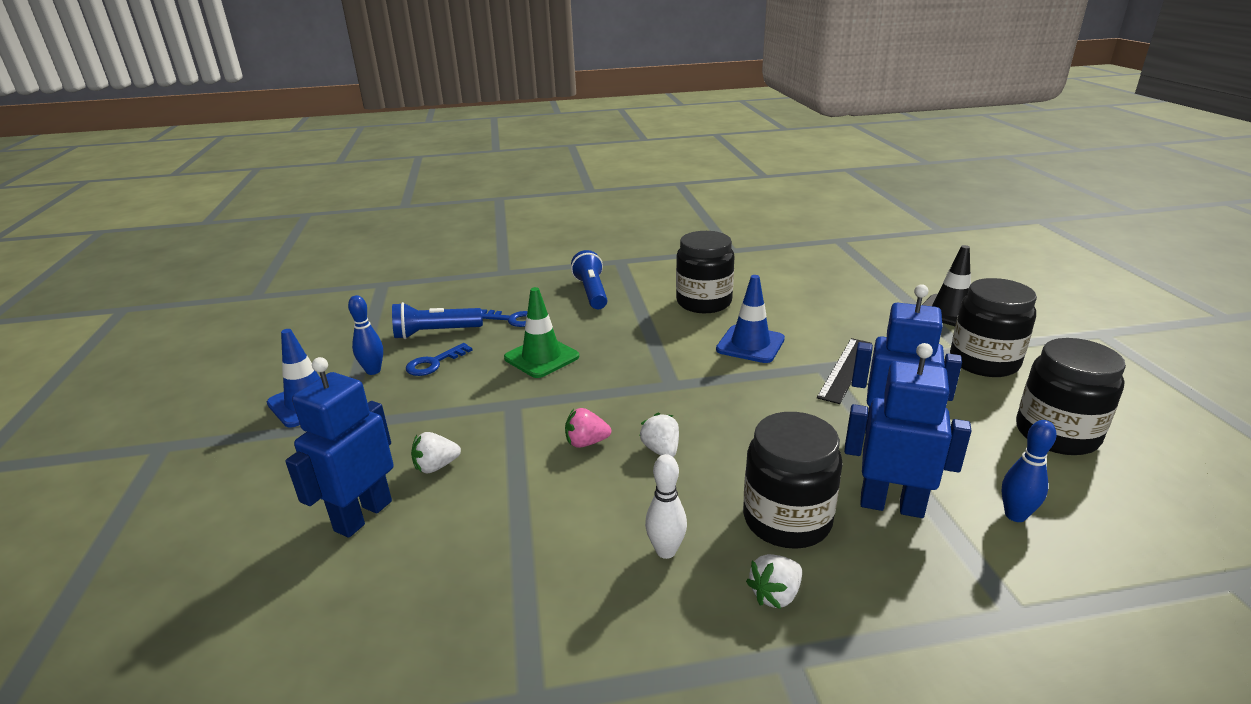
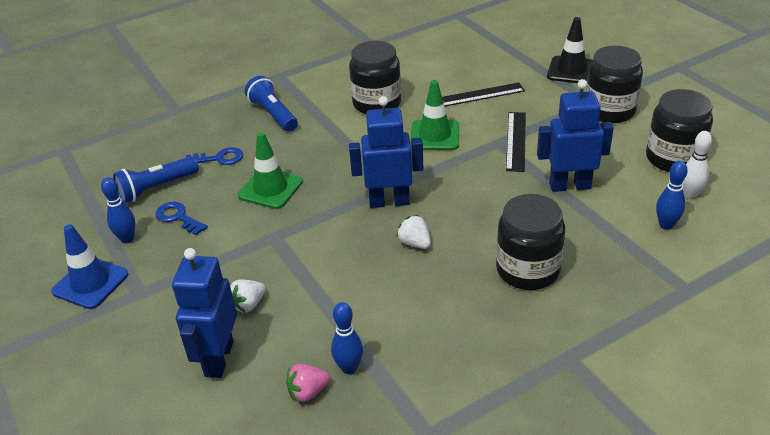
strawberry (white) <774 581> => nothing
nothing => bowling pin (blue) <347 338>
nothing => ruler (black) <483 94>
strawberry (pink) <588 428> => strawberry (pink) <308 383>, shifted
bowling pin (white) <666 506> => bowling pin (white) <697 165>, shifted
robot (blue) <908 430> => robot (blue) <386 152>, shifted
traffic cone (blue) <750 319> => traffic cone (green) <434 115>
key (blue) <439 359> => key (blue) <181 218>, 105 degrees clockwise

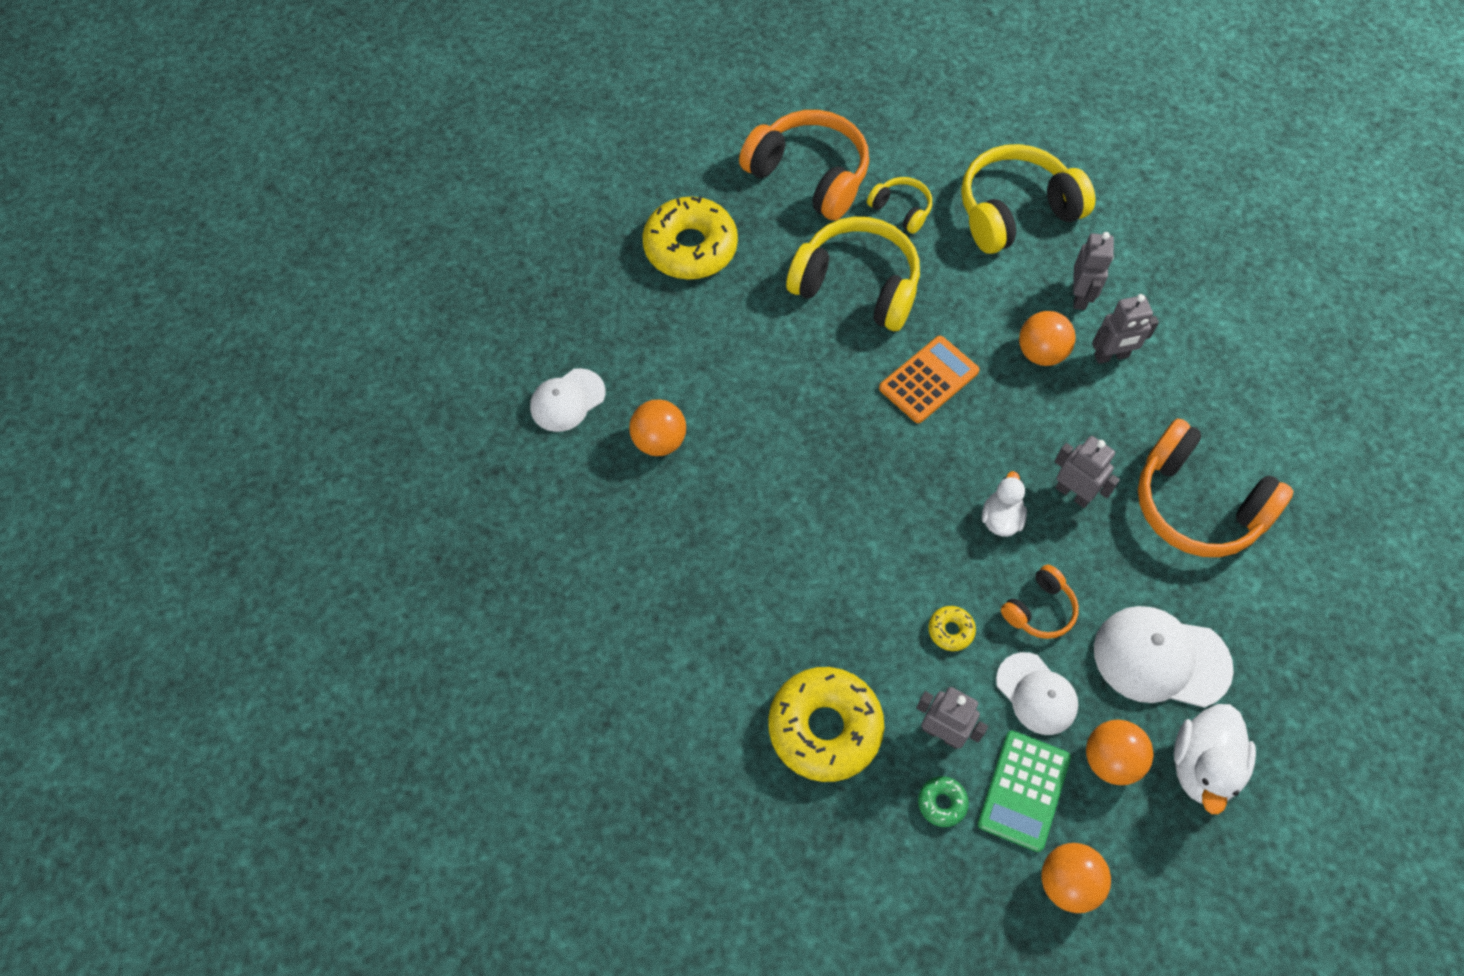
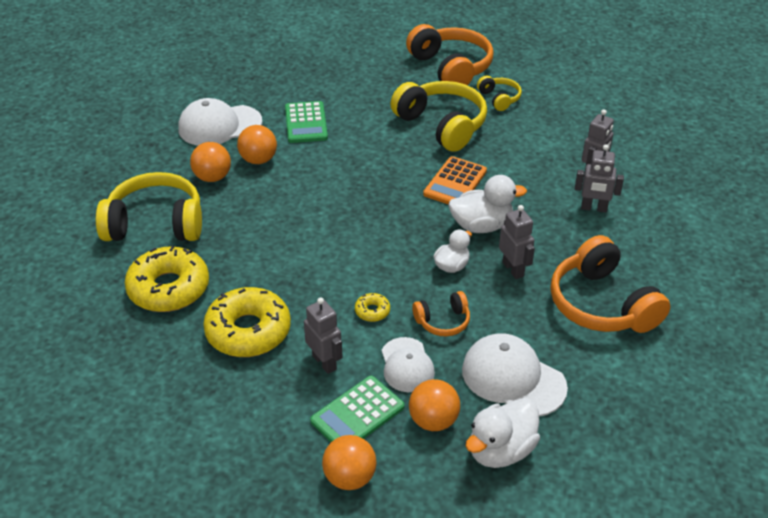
donut (green) <943 801> => nothing
nothing => calculator (green) <306 122>
nothing => duck (white) <488 204>
donut (yellow) <690 237> => donut (yellow) <167 279>, shifted
headphones (yellow) <1028 199> => headphones (yellow) <149 206>, shifted
ball (orange) <1047 338> => ball (orange) <210 162>, shifted
calculator (orange) <929 379> => calculator (orange) <455 180>, 135 degrees clockwise
cap (white) <568 400> => cap (white) <220 122>, x1.54

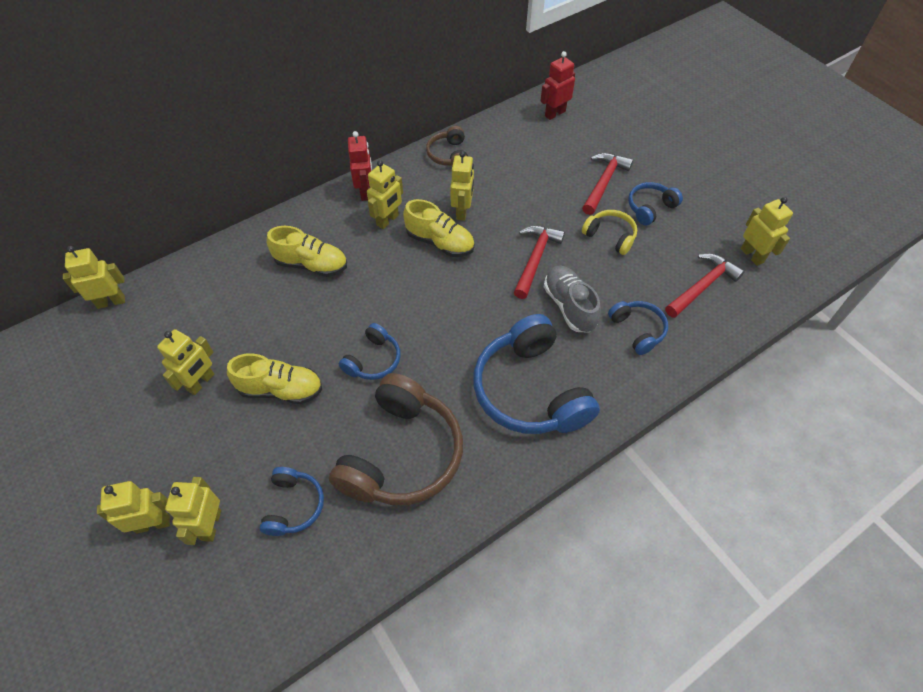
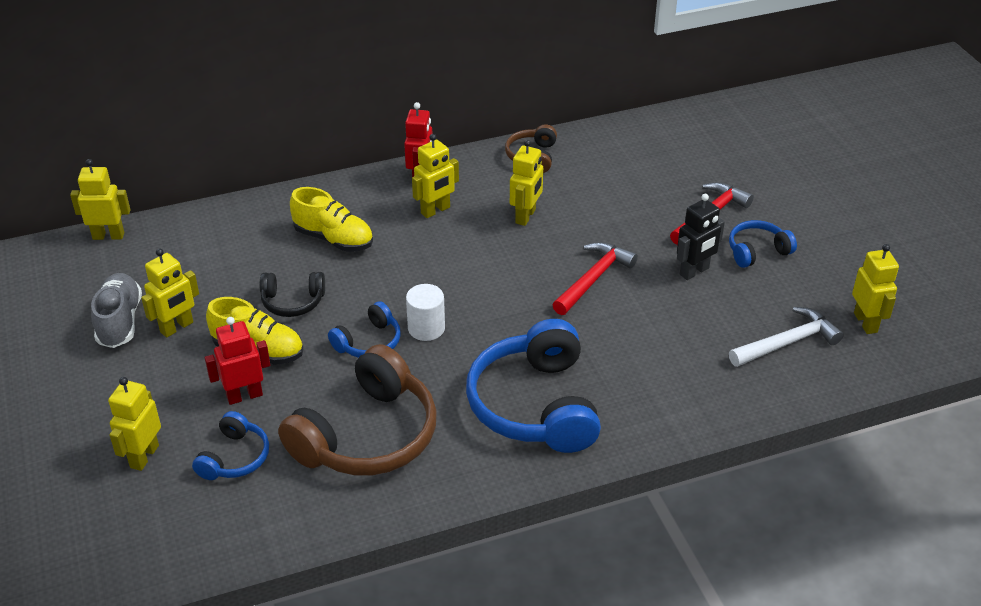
robot (yellow) <133 507> => nothing
shoe (yellow) <439 228> => nothing
headphones (blue) <638 328> => nothing
nothing => headphones (black) <292 294>
nothing => cylinder (white) <425 312>
robot (red) <557 85> => robot (red) <237 361>, shifted
shoe (grey) <572 299> => shoe (grey) <116 310>, shifted
headphones (yellow) <609 232> => robot (black) <701 237>
hammer (red) <705 285> => hammer (white) <786 337>

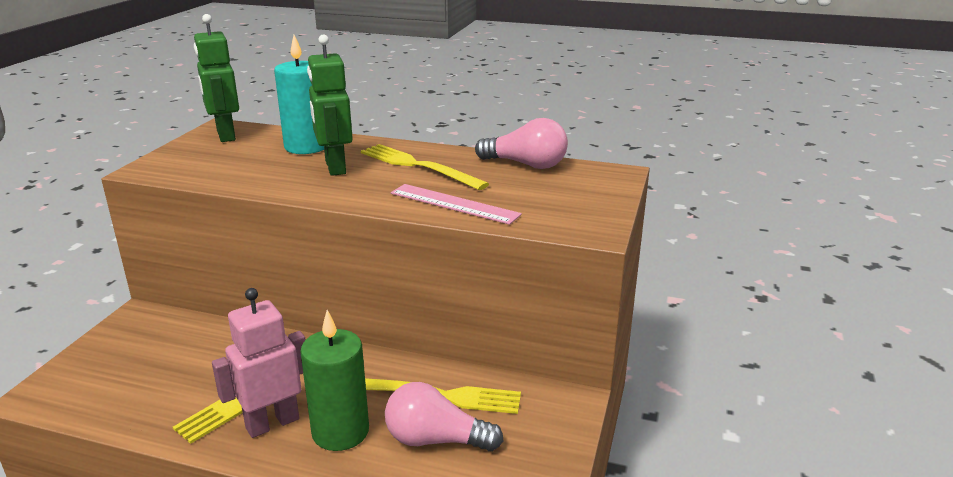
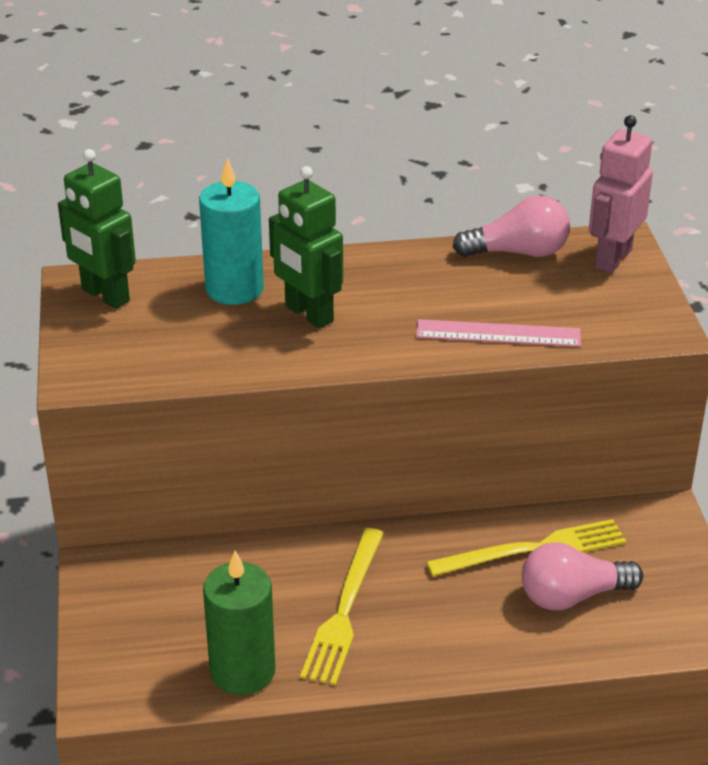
fork (yellow) <425 167> => nothing
robot (pink) <258 363> => robot (pink) <621 194>, shifted
candle (green) <334 380> => candle (green) <239 622>, shifted

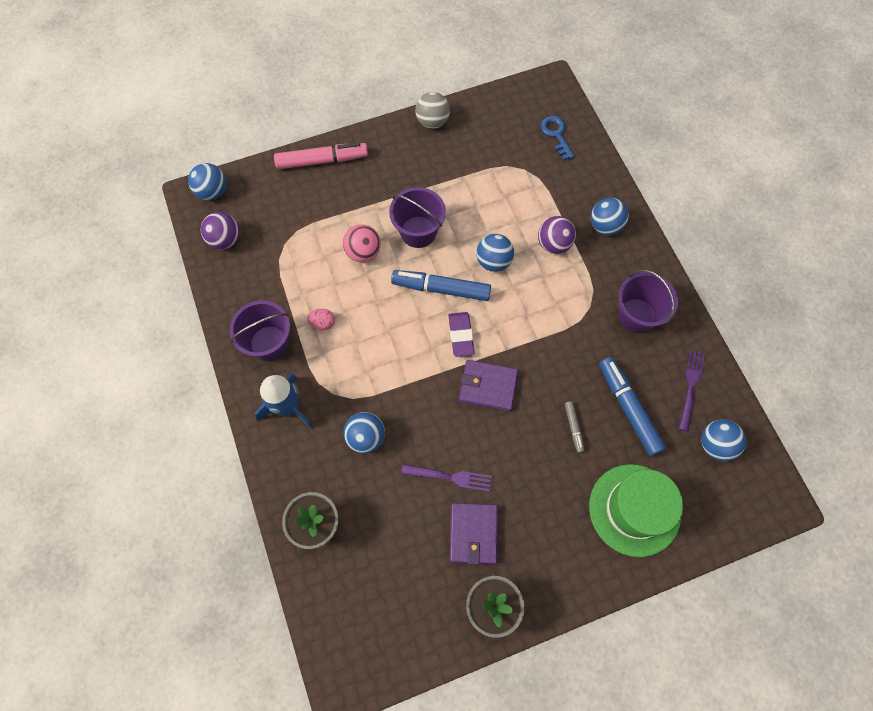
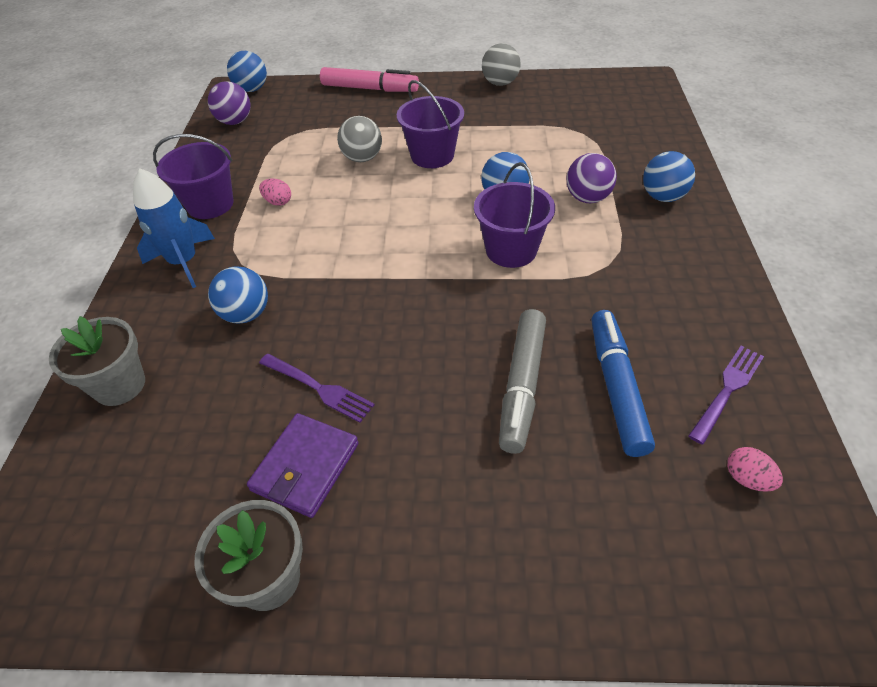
marker (blue) <441 285> => nothing
eraser (purple) <461 334> => nothing
wallet (purple) <488 385> => nothing
key (blue) <558 138> => nothing
hat (green) <636 510> => nothing
bucket (purple) <648 301> => bucket (purple) <514 215>, shifted
ball (blue) <723 440> => egg (pink) <755 469>
ball (pink) <362 243> => ball (grey) <359 139>
marker (grey) <575 427> => marker (grey) <522 381>, x2.05

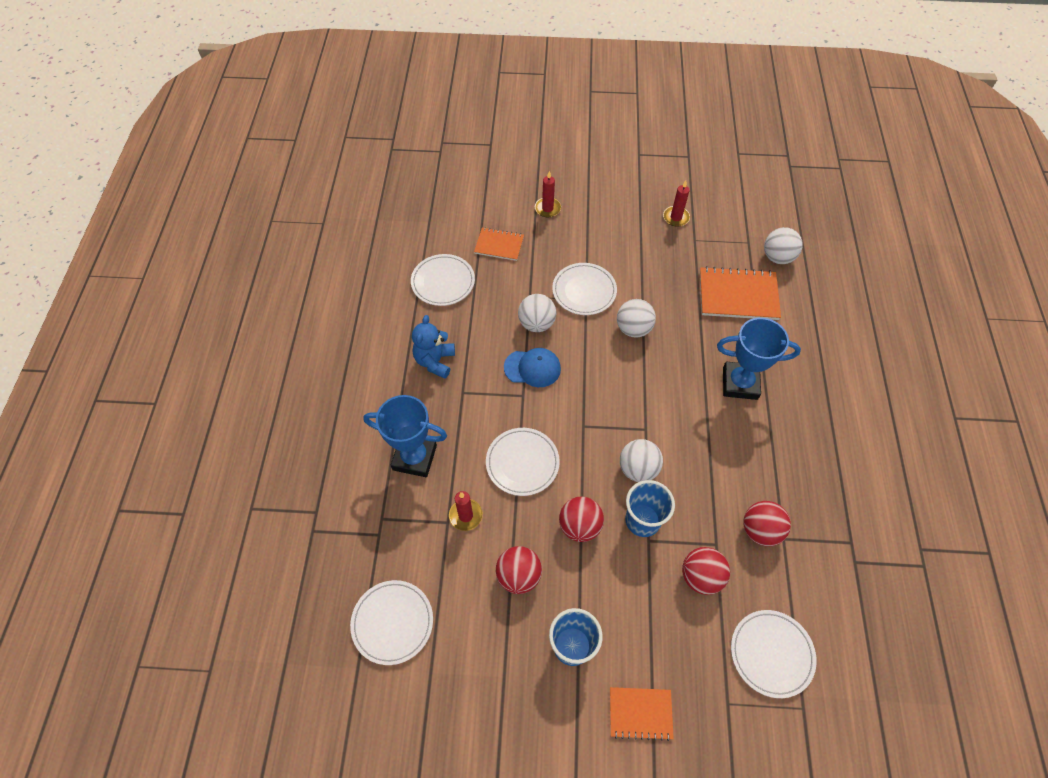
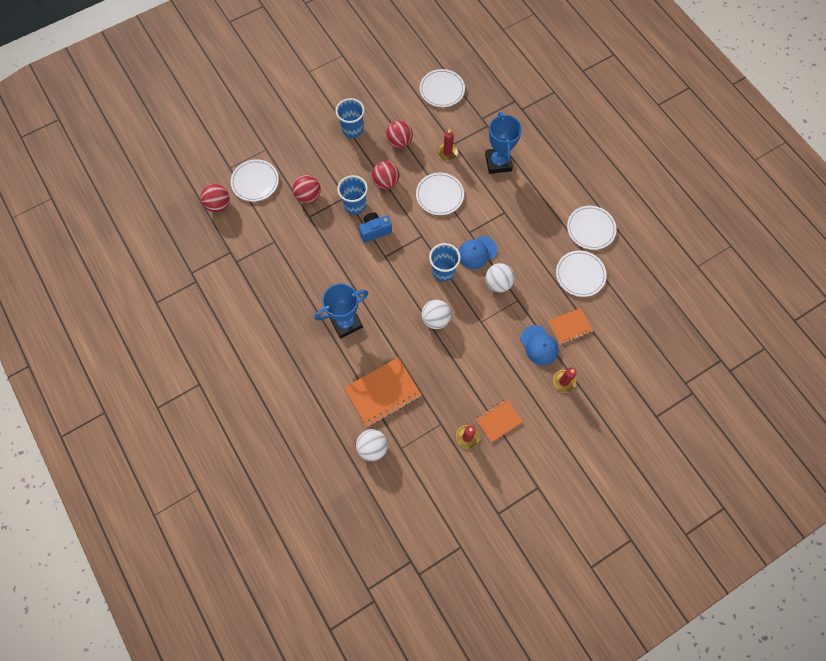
teddy bear (blue) <433 347> => nothing
nothing => cup (blue) <445 262>
nothing => cap (blue) <539 345>
plate (white) <584 289> => plate (white) <591 228>, shifted
notebook (orange) <642 714> => notebook (orange) <499 420>, shifted
ball (red) <767 523> => ball (red) <214 198>, shifted
ball (white) <641 460> => camera (blue) <375 227>
trophy (blue) <405 436> => trophy (blue) <503 143>, 75 degrees counterclockwise

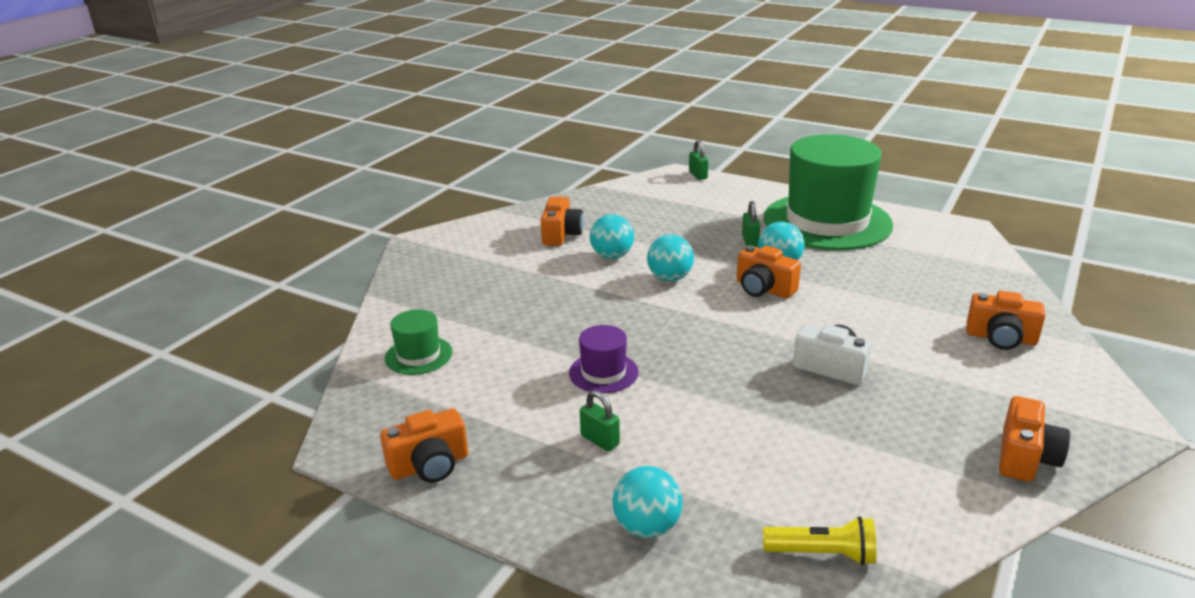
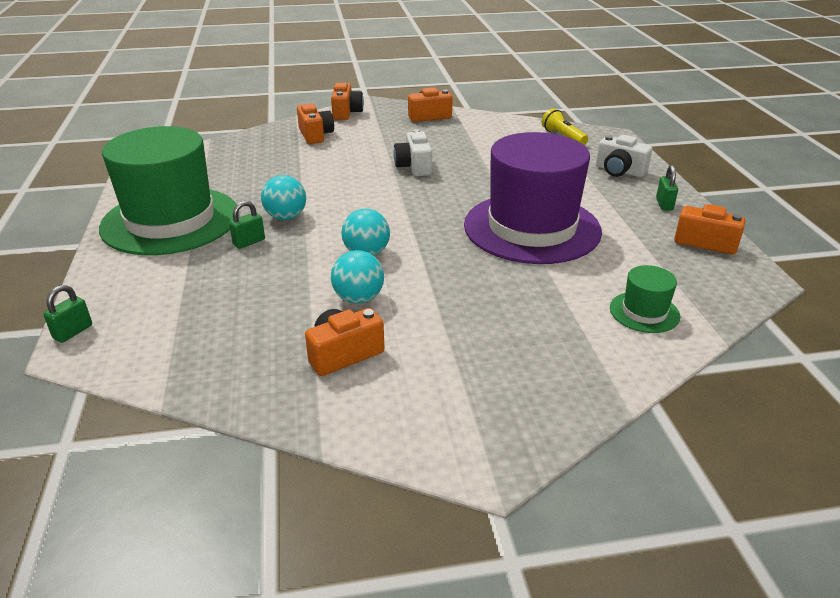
padlock (green) <600 420> => padlock (green) <667 188>, shifted
camera (orange) <769 271> => camera (orange) <347 101>, shifted
ball (turquoise) <647 502> => camera (white) <624 155>
hat (purple) <603 359> => hat (purple) <533 198>, x2.39

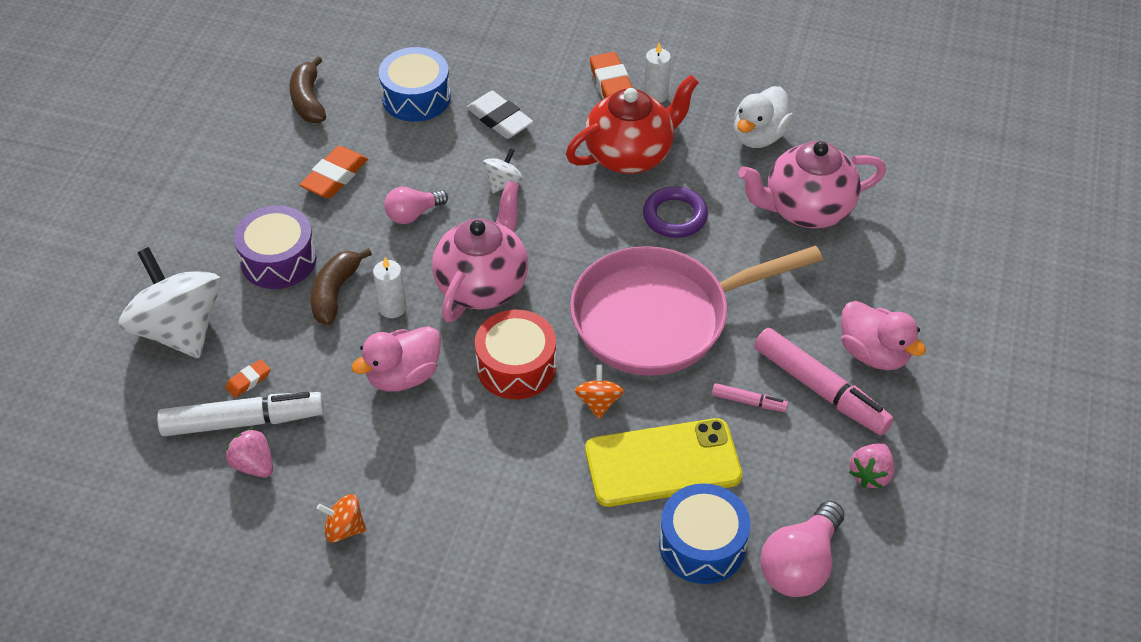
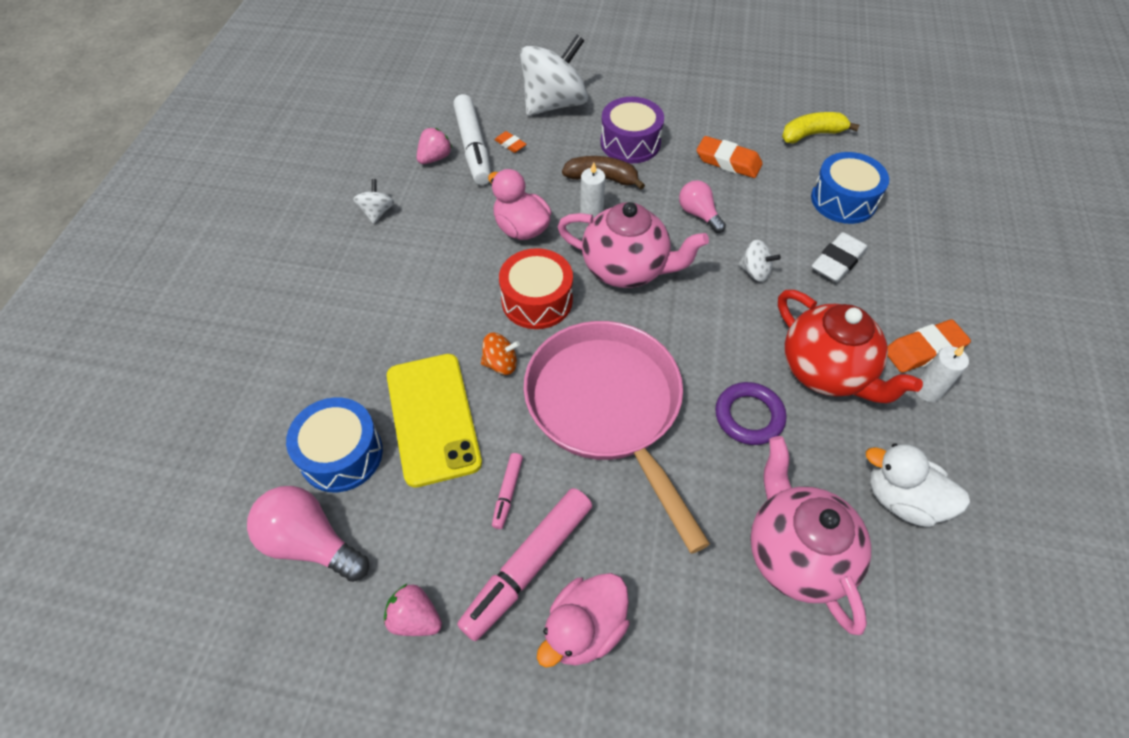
banana (brown) <307 89> => banana (yellow) <820 128>
spinning top (orange) <342 518> => spinning top (white) <373 201>

